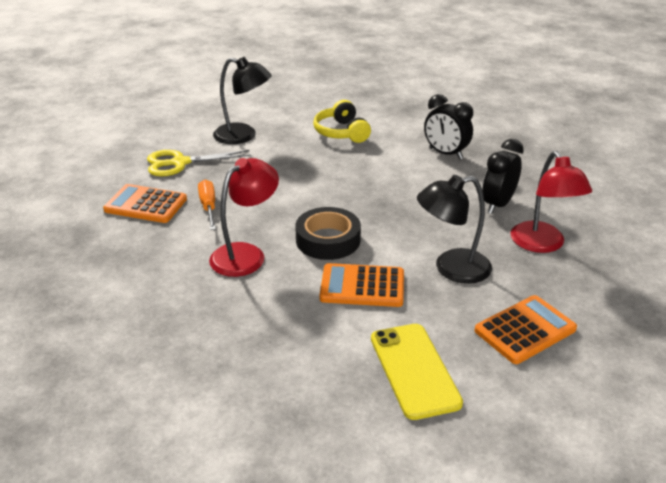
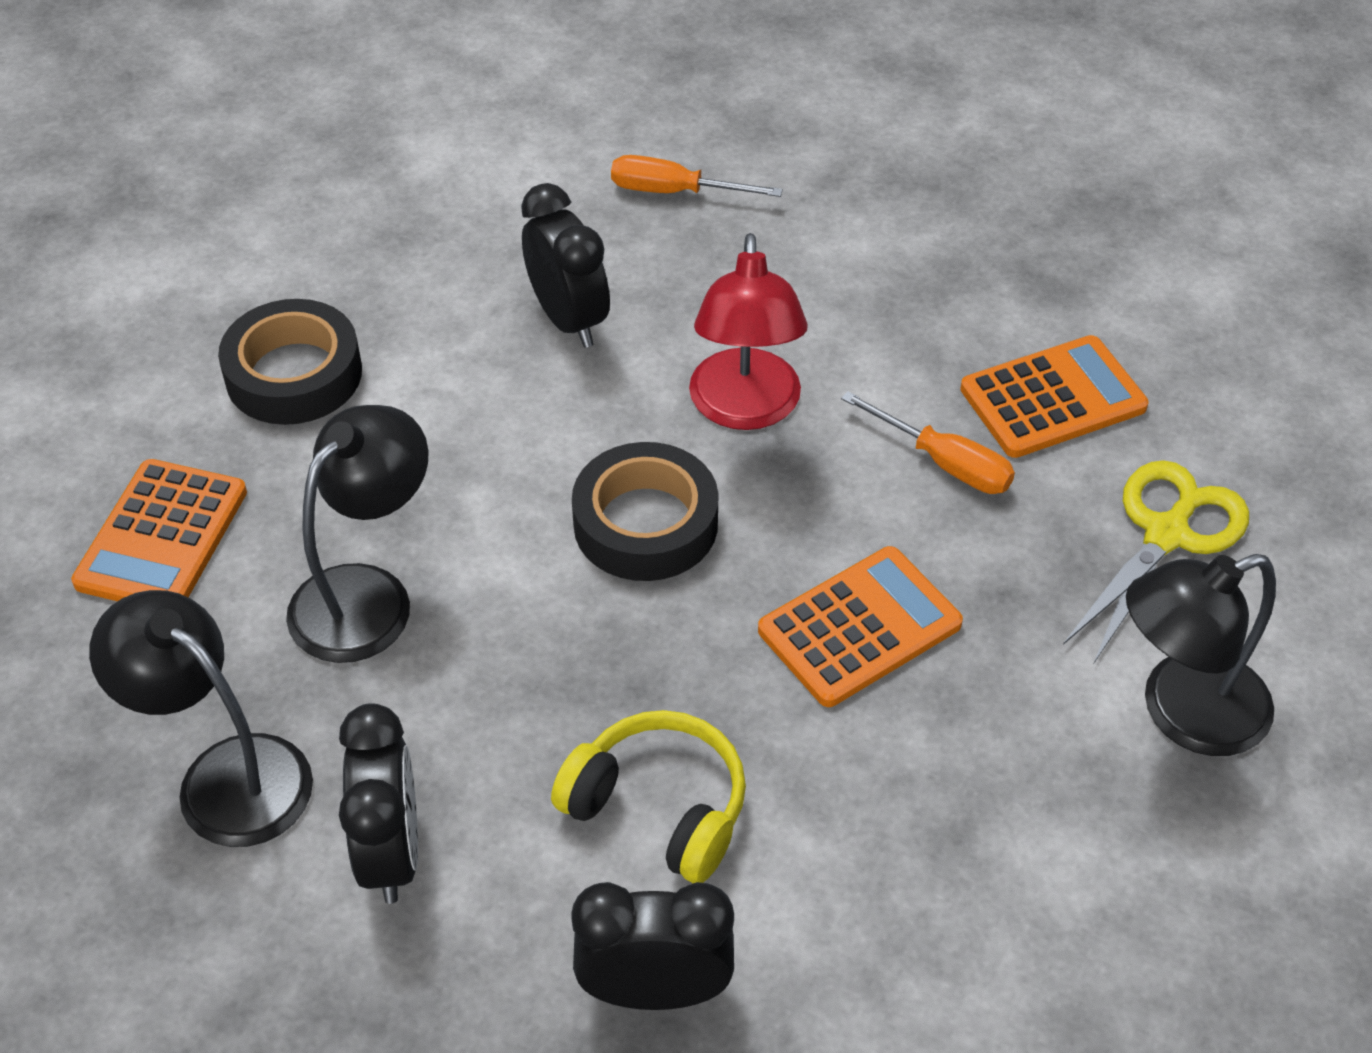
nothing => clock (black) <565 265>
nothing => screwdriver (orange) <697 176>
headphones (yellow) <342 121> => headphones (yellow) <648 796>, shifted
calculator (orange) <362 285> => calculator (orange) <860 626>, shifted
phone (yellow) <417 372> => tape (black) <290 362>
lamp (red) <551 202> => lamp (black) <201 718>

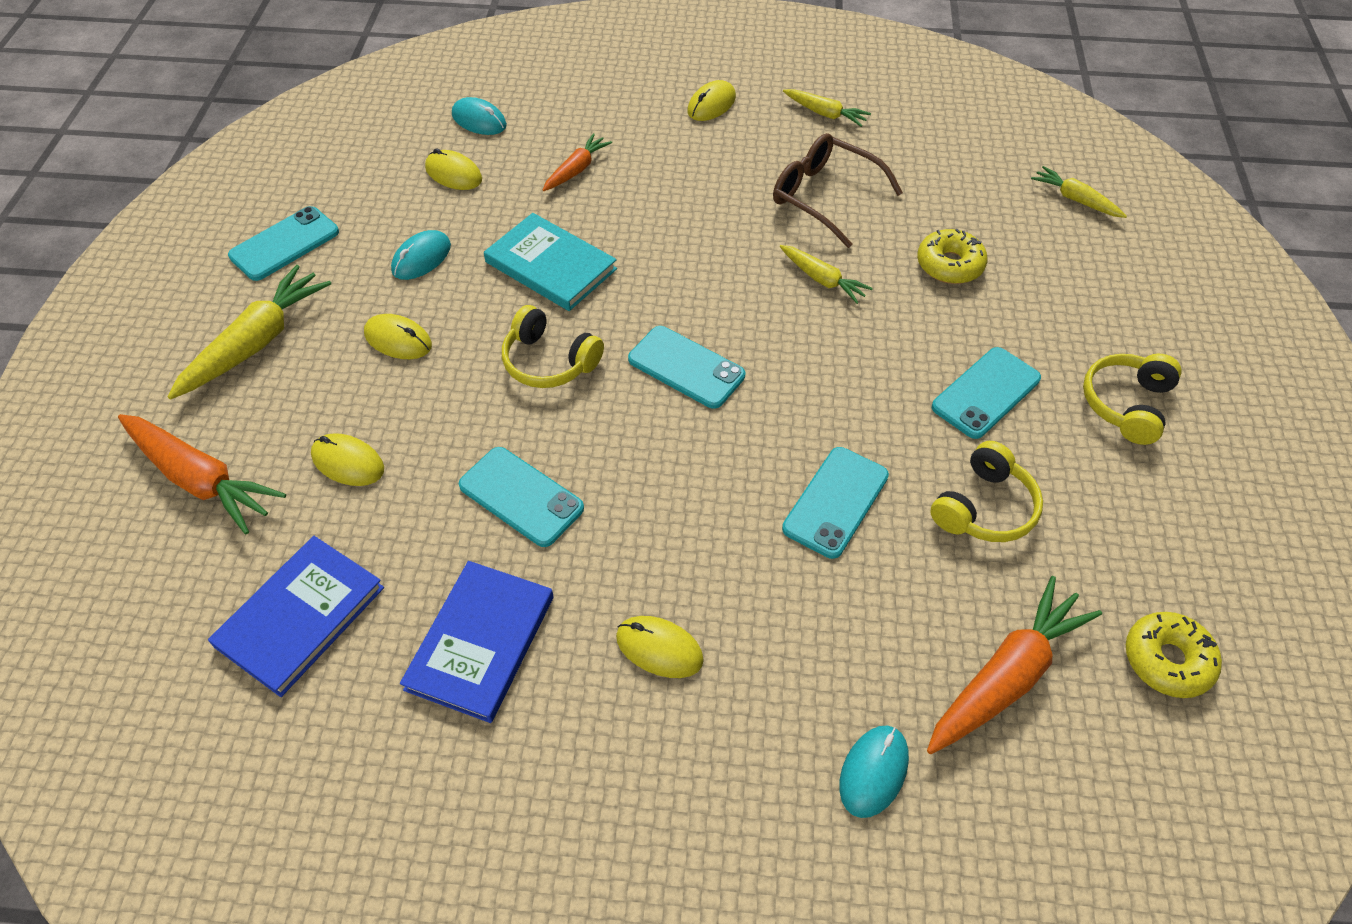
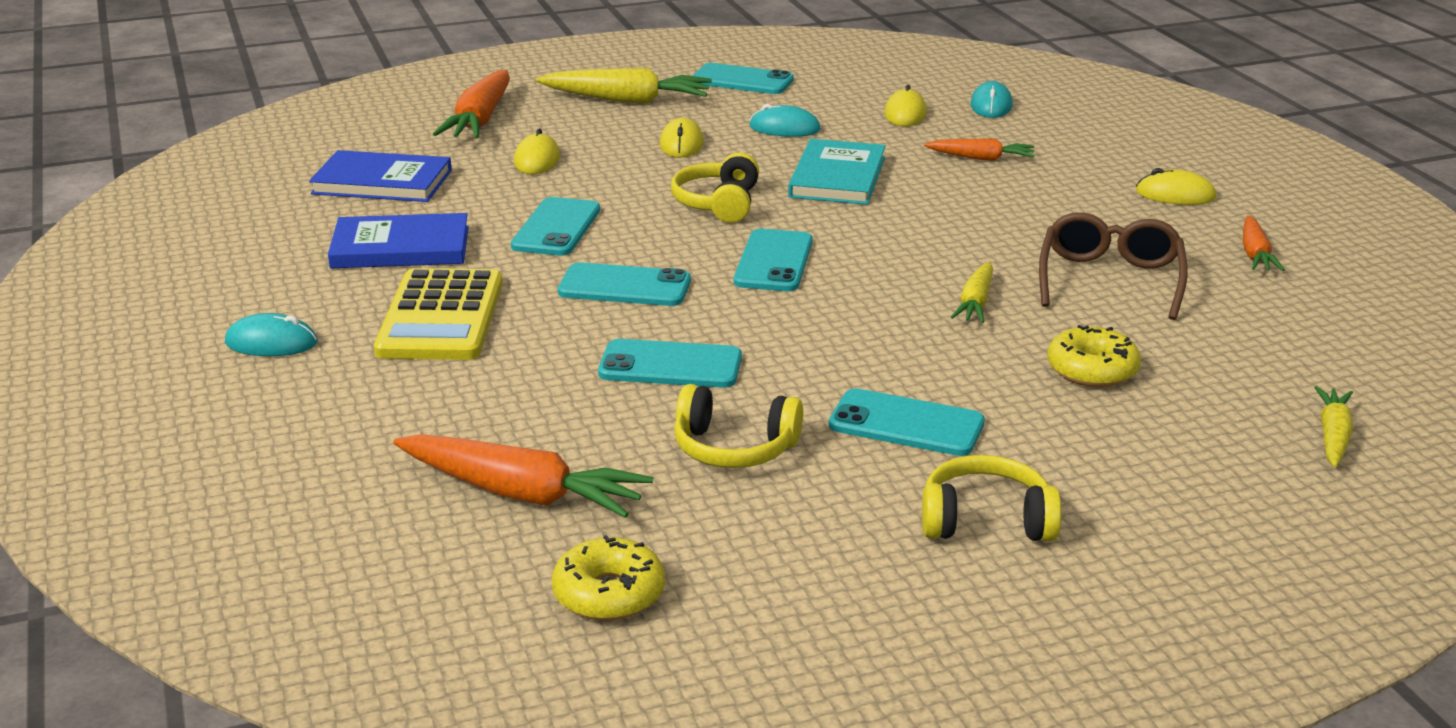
nothing => phone (turquoise) <624 284>
mouse (turquoise) <874 772> => mouse (turquoise) <271 334>, shifted
mouse (yellow) <660 647> => calculator (yellow) <438 314>
carrot (yellow) <827 108> => carrot (orange) <1264 243>

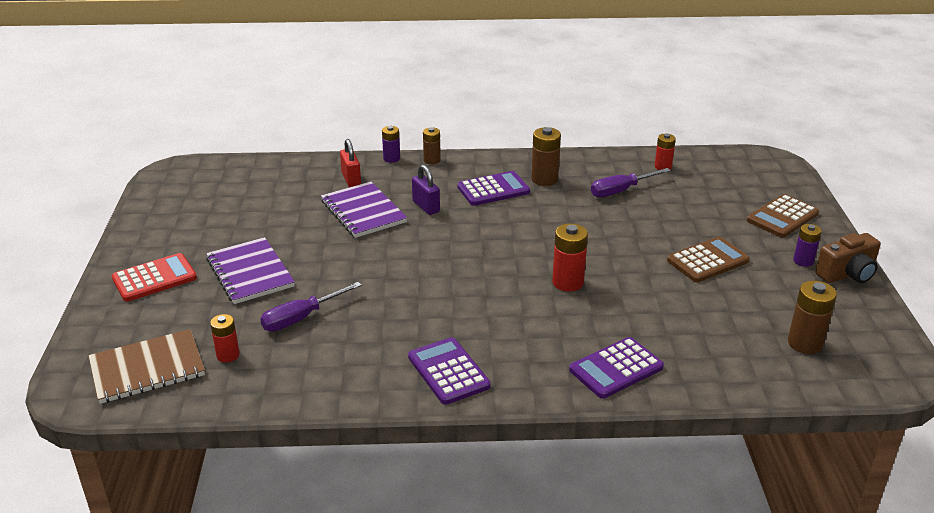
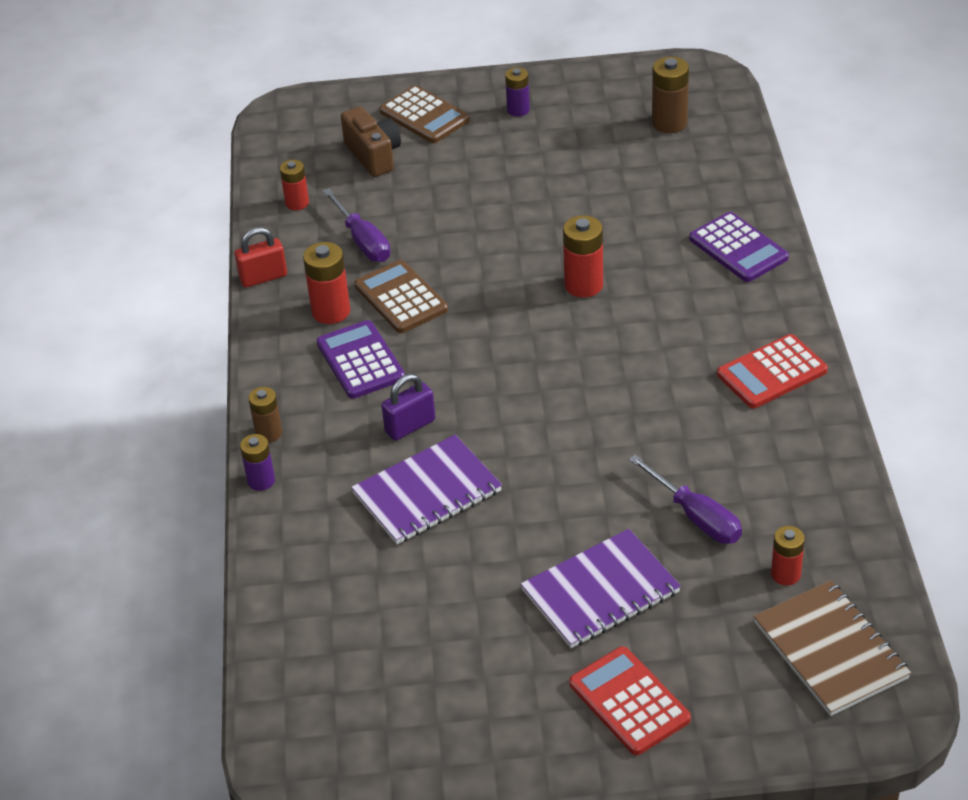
padlock (red) <350 163> => padlock (red) <261 257>, shifted
calculator (brown) <708 259> => calculator (brown) <401 296>, shifted
camera (brown) <848 258> => camera (brown) <371 142>, shifted
calculator (purple) <449 371> => calculator (red) <772 371>
battery (brown) <546 156> => battery (red) <326 283>

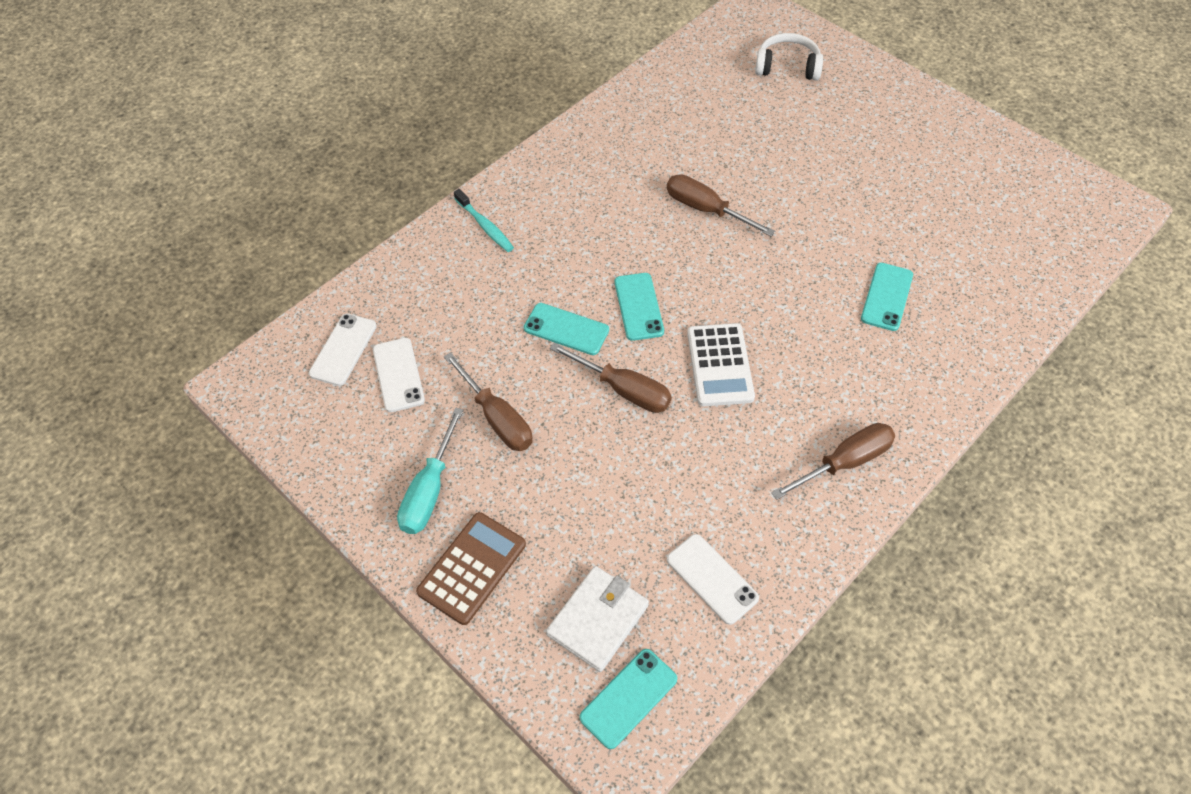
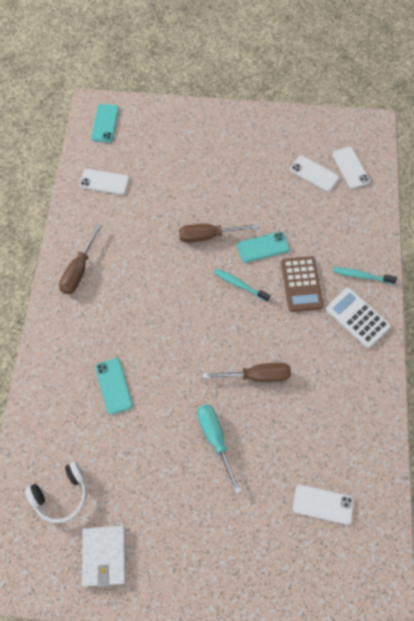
screwdriver (brown) <488 401> => nothing
nothing => phone (white) <323 505>
screwdriver (turquoise) <430 470> => screwdriver (turquoise) <219 449>, shifted
calculator (brown) <471 568> => calculator (brown) <302 284>, shifted
wallet (white) <597 619> => wallet (white) <104 556>, shifted
calculator (white) <721 364> => calculator (white) <358 318>, shifted
headphones (white) <789 57> => headphones (white) <56 492>, shifted
phone (turquoise) <639 307> => toothbrush (turquoise) <241 285>

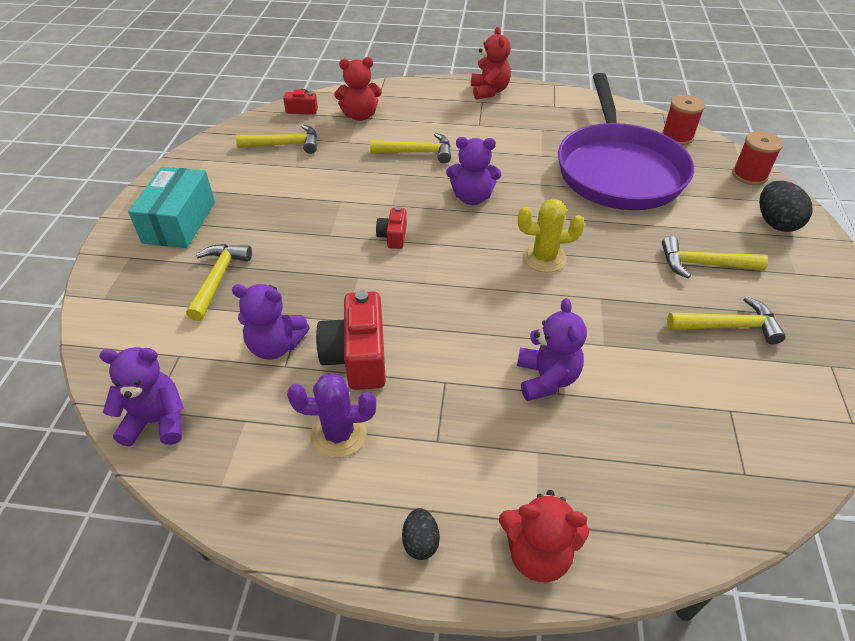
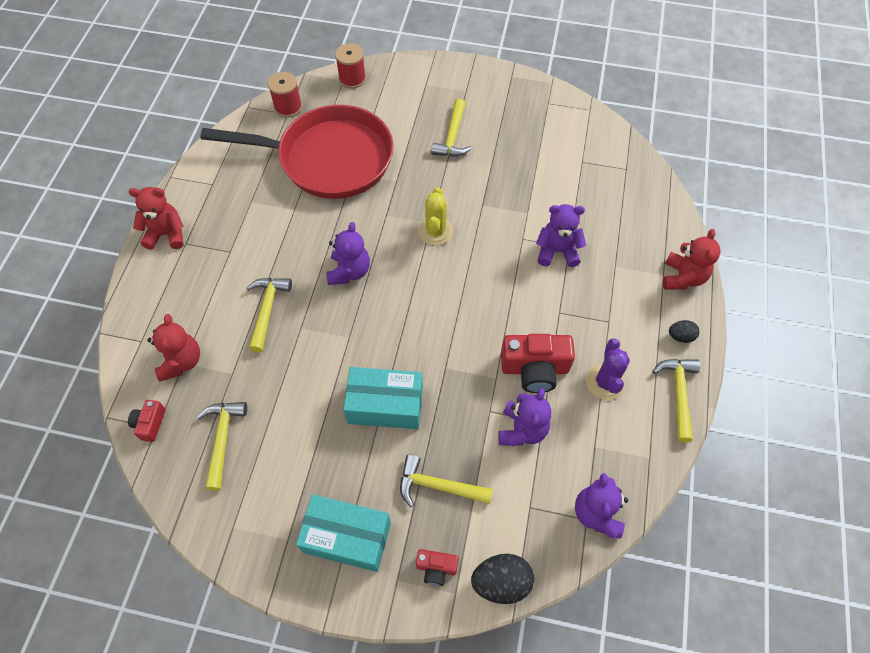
nothing => box (turquoise) <383 398>
camera (red) <391 228> => camera (red) <437 567>, shifted
hammer (yellow) <726 320> => hammer (yellow) <676 400>, shifted
egg (black) <786 206> => egg (black) <502 579>, shifted
pan (purple) <626 141> => pan (red) <297 152>

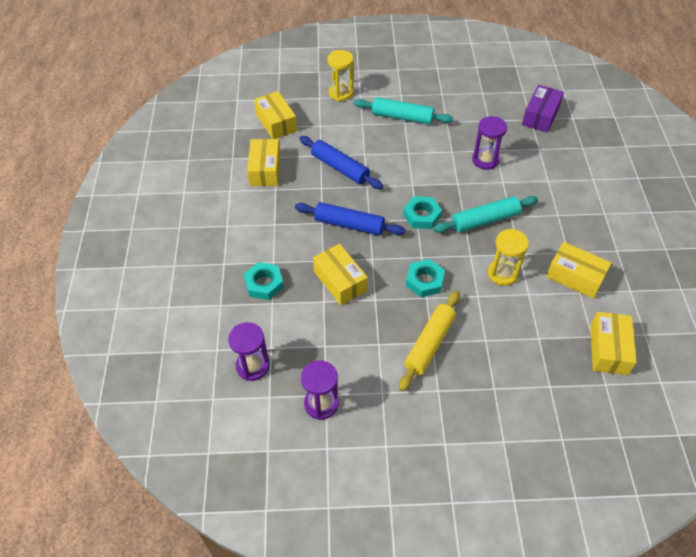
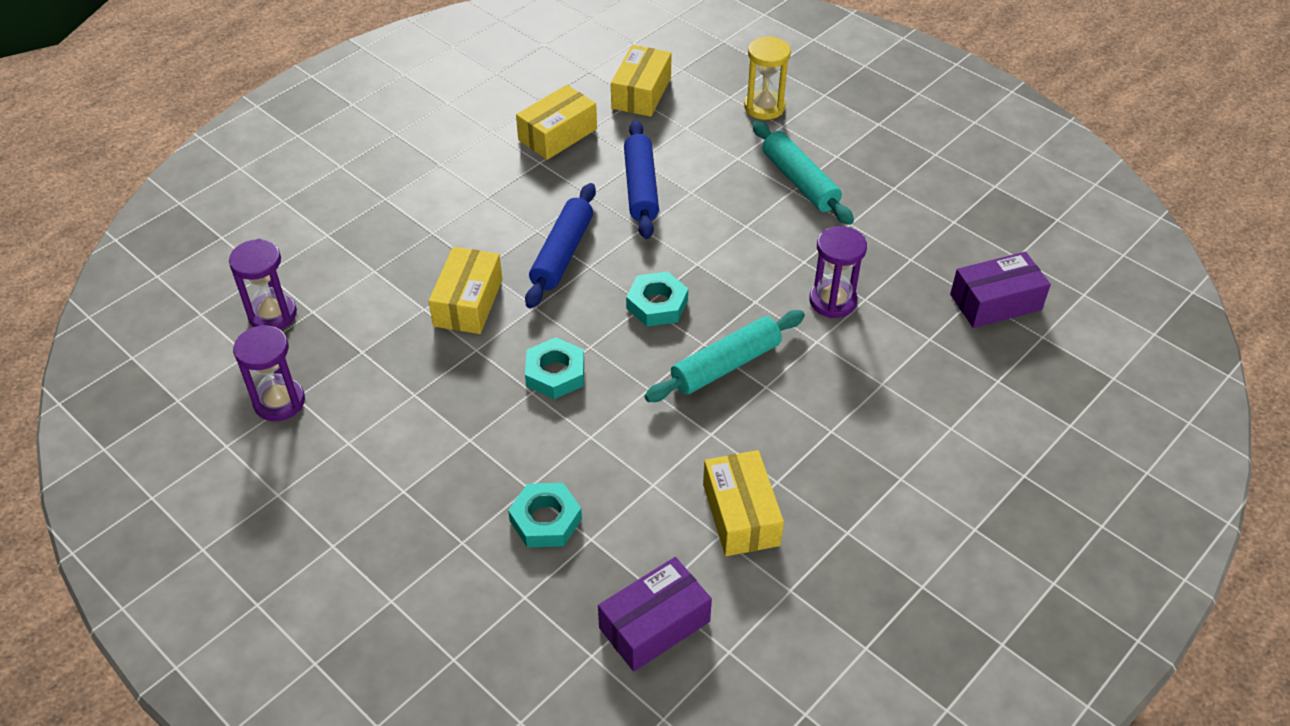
rolling pin (yellow) <429 341> => nothing
hourglass (yellow) <508 257> => nothing
nut (turquoise) <264 281> => nut (turquoise) <545 515>, shifted
box (yellow) <613 343> => box (purple) <655 614>
rolling pin (blue) <350 218> => rolling pin (blue) <560 245>, 45 degrees clockwise
rolling pin (turquoise) <486 214> => rolling pin (turquoise) <724 356>, 60 degrees counterclockwise

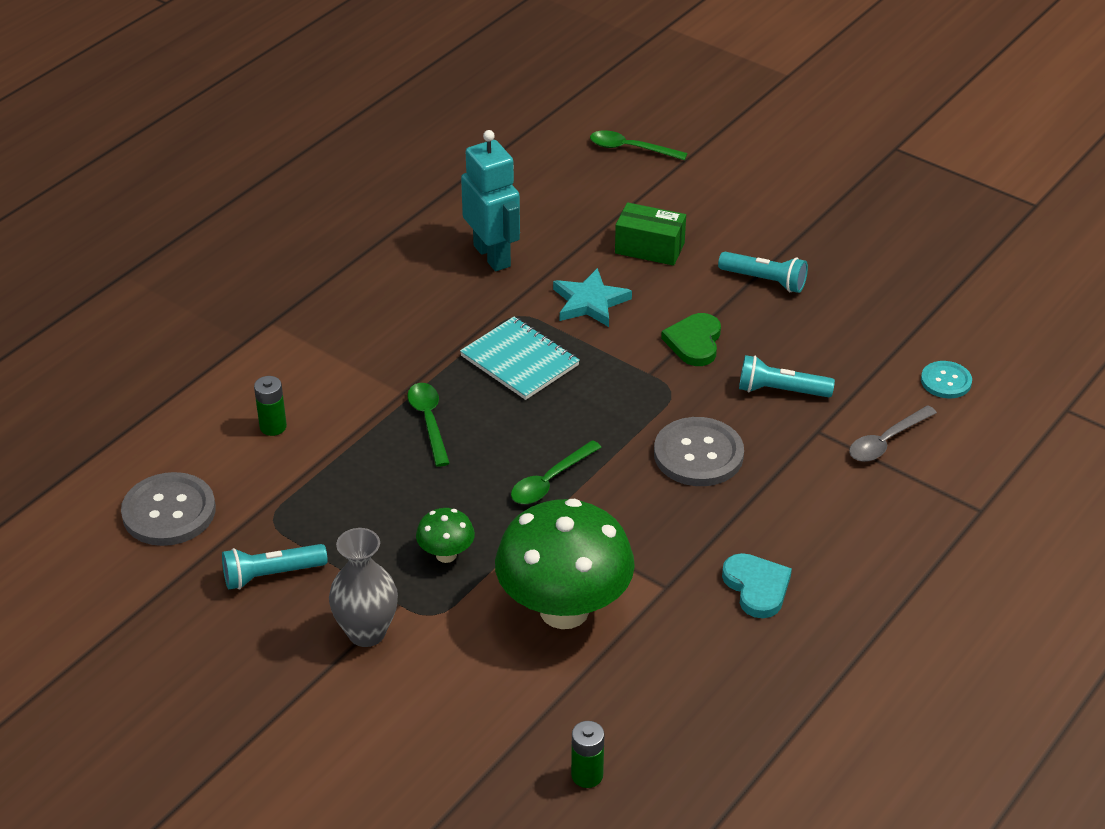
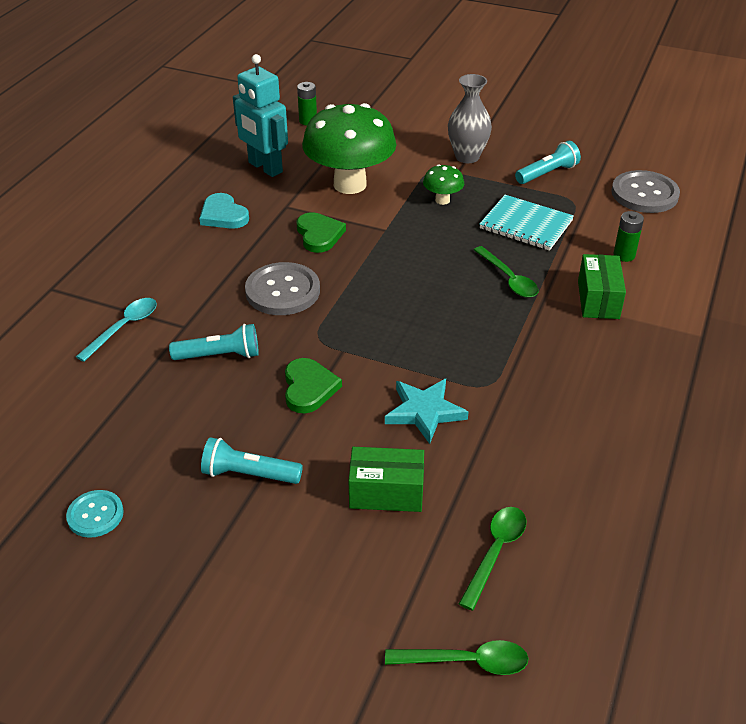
nothing => heart (green) <321 232>
nothing => box (green) <602 286>
notebook (turquoise) <520 358> => notebook (turquoise) <527 223>, shifted
robot (turquoise) <490 200> => robot (turquoise) <260 115>, shifted
spoon (green) <556 472> => spoon (green) <492 559>, shifted
button (turquoise) <946 379> => button (turquoise) <95 514>, shifted
spoon (grey) <893 433> => spoon (turquoise) <116 330>

